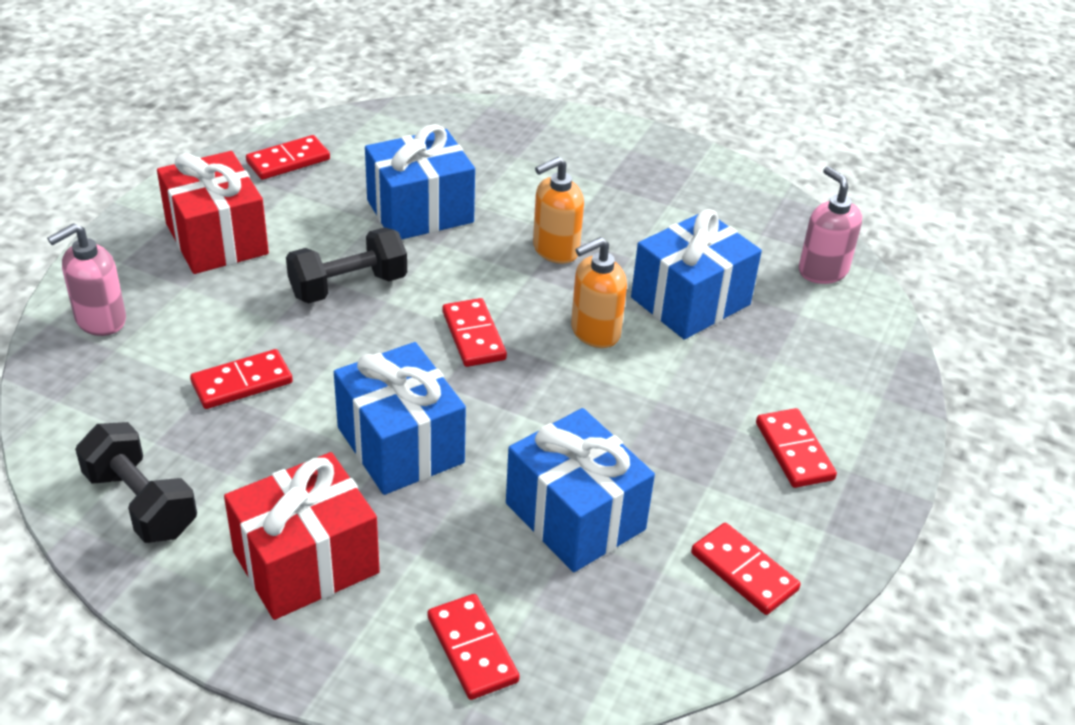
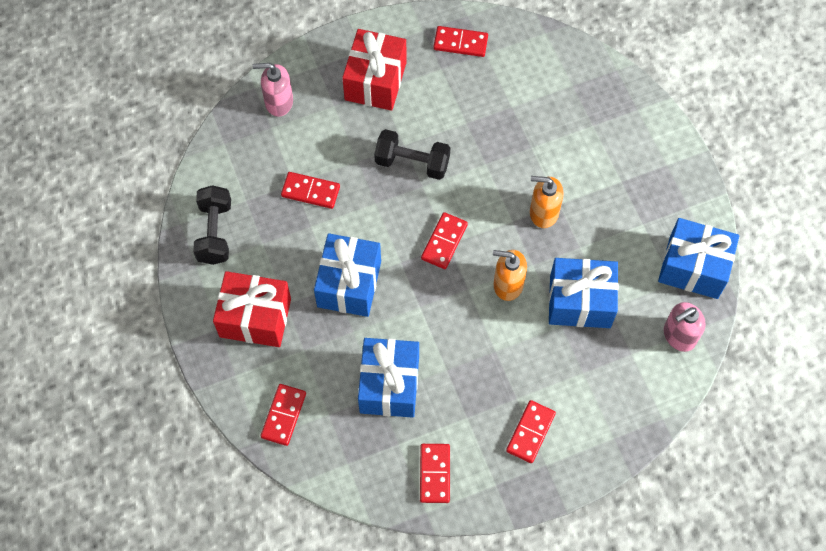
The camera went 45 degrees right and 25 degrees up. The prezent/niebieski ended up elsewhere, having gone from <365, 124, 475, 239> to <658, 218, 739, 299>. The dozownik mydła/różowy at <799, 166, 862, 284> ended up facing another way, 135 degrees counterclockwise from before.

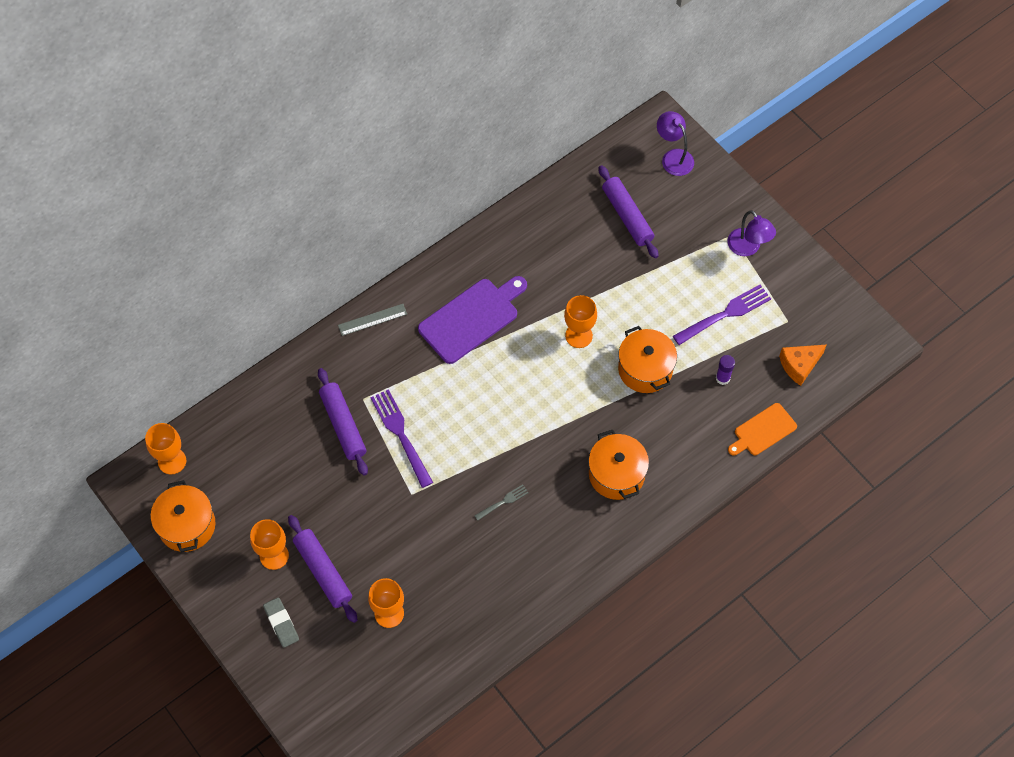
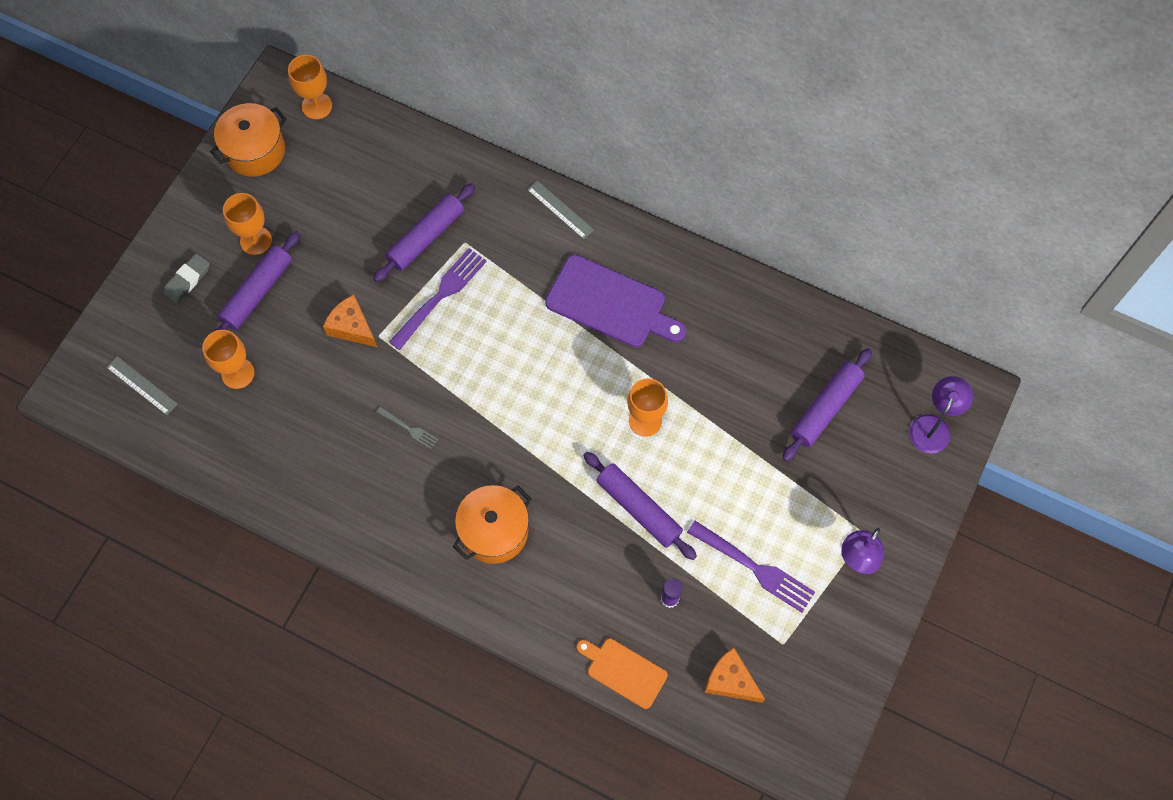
The camera went 65 degrees right and 5 degrees up. Where the garnek/pomarańczowy stood at <618, 326, 677, 393>, the wałek do ciasta/fioletowy came to stand at <583, 452, 697, 560>. The second view gained the linijka/szary at <106, 356, 178, 415>. The second view gained the ser/pomarańczowy at <323, 295, 377, 347>.

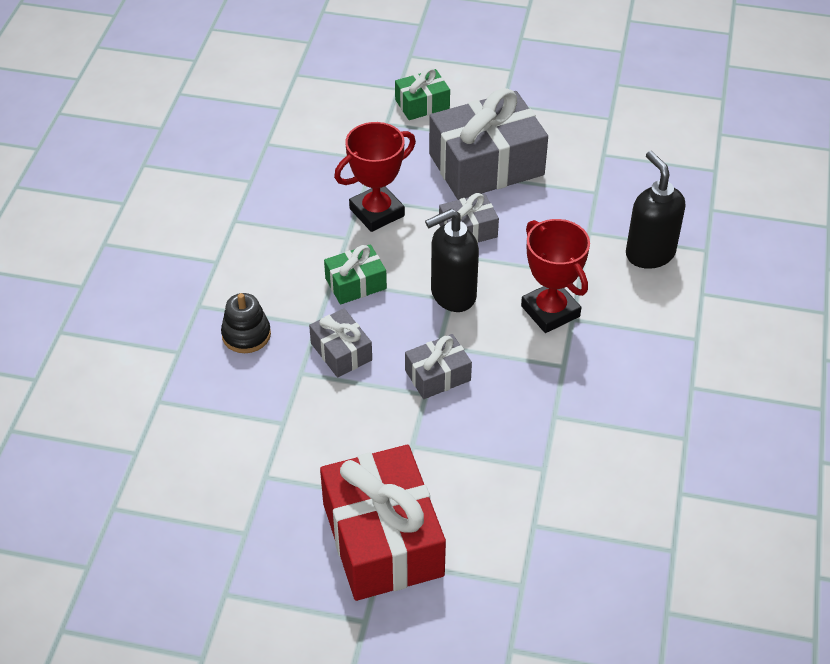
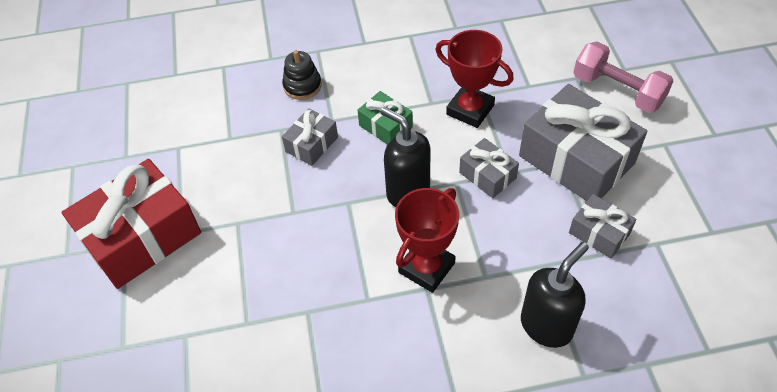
The camera went 70 degrees right and 5 degrees up. Where the prezent/zielony stood at <395, 68, 450, 120>, the hantel/różowy came to stand at <573, 41, 674, 113>. The prezent/szary ended up elsewhere, having gone from <405, 334, 472, 399> to <569, 194, 636, 258>.

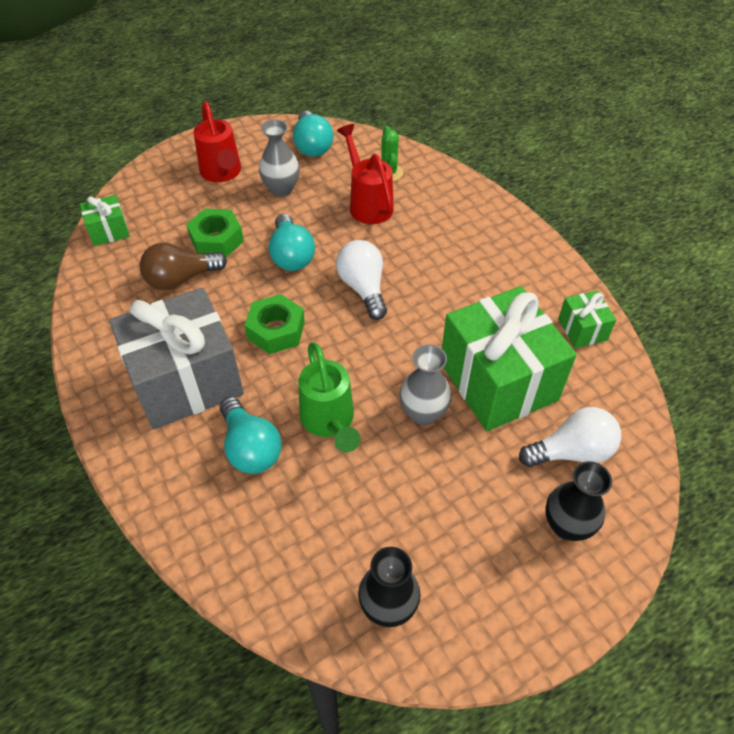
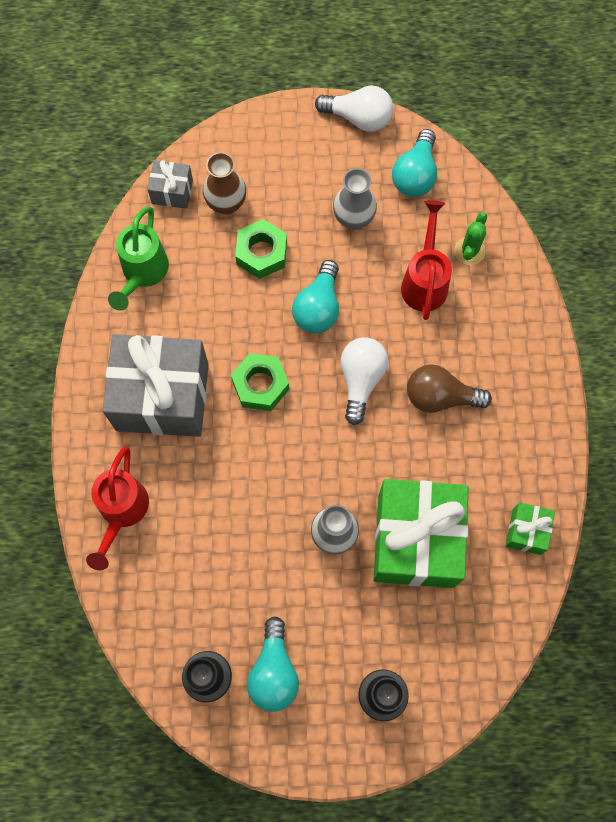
The camera went 30 degrees right and 20 degrees up. What was the prezent/zielony at <80, 195, 130, 246> turned into the prezent/szary at <147, 160, 193, 209>. The żarówka/brązowy ended up elsewhere, having gone from <140, 242, 227, 290> to <407, 364, 492, 413>. The konewka/czerwony ended up elsewhere, having gone from <193, 102, 241, 182> to <86, 446, 149, 570>. The żarówka/turkusowy ended up elsewhere, having gone from <220, 397, 282, 474> to <247, 616, 299, 712>. The konewka/zielony ended up elsewhere, having gone from <298, 342, 360, 452> to <108, 206, 169, 311>. The żarówka/biały ended up elsewhere, having gone from <519, 407, 621, 467> to <315, 85, 393, 132>. The second view gained the wazon/brązowy at <203, 152, 246, 215>.

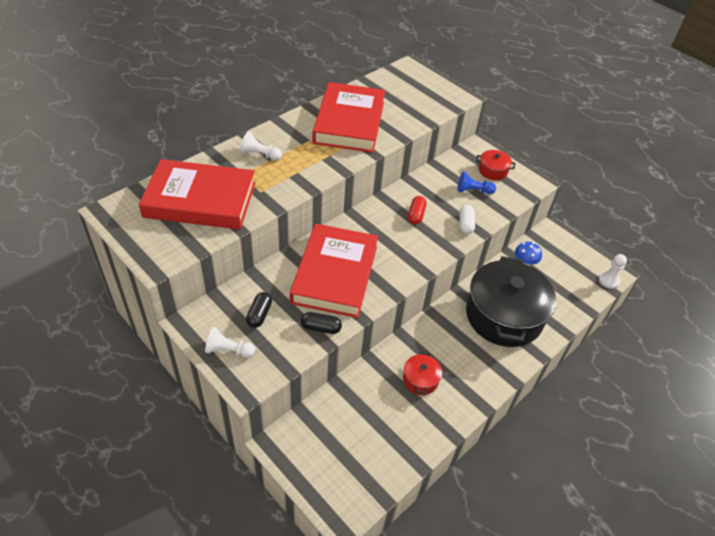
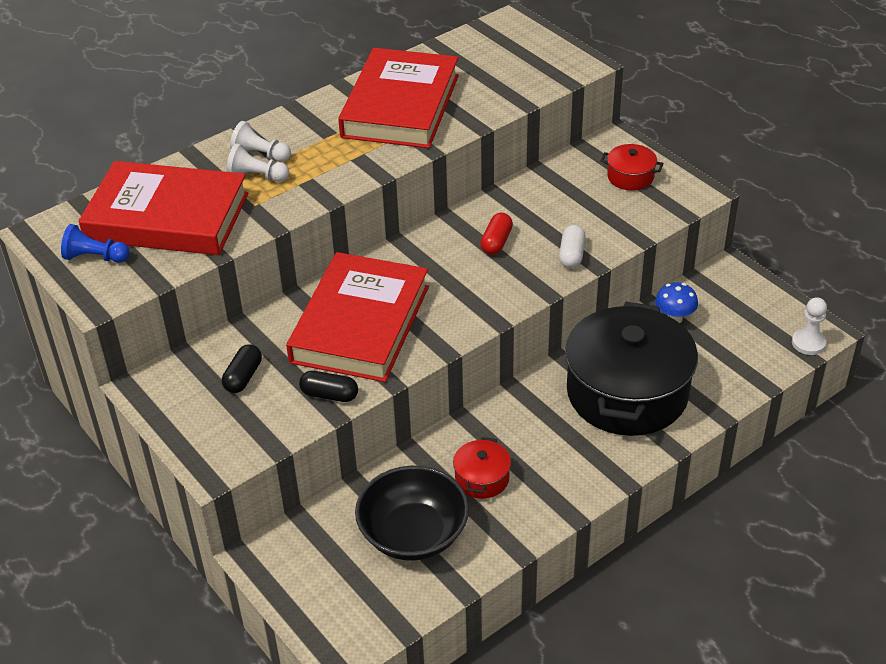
The camera went 10 degrees right and 5 degrees down. The pionek/biały ended up elsewhere, having gone from <205, 327, 255, 358> to <226, 143, 289, 182>. The pionek/niebieski ended up elsewhere, having gone from <458, 172, 496, 194> to <61, 224, 130, 263>. The second view gained the miska/czarny at <355, 466, 469, 561>.

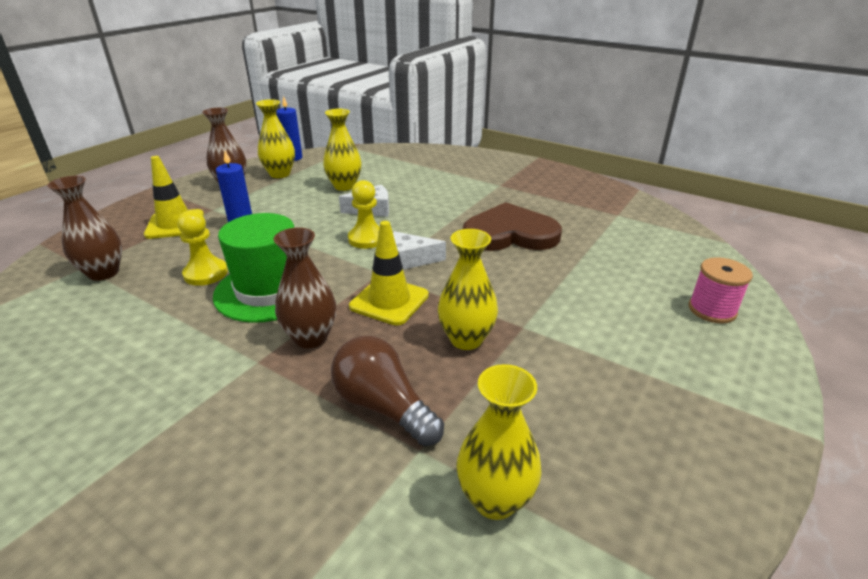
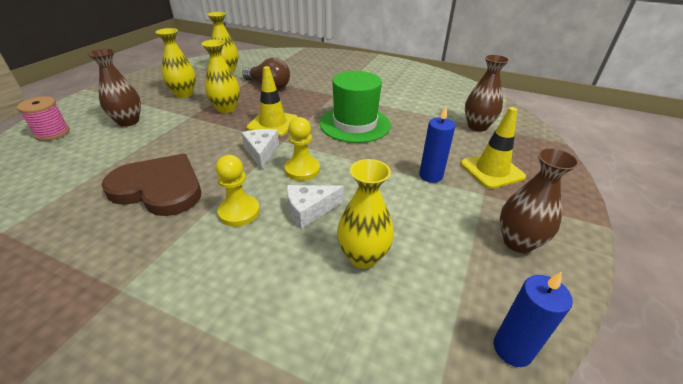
The camera went 170 degrees right and 5 degrees up. The pionek/żółty ended up elsewhere, having gone from <178, 210, 228, 286> to <216, 155, 260, 227>. The wazon/żółty ended up elsewhere, having gone from <256, 99, 295, 178> to <156, 28, 196, 98>. The wazon/brązowy ended up elsewhere, having gone from <273, 227, 336, 348> to <87, 48, 141, 127>. The ser/biały at <393, 231, 446, 270> ended up facing another way, 90 degrees counterclockwise from before. The serce/brązowy at <463, 202, 562, 251> ended up facing another way, 150 degrees counterclockwise from before.

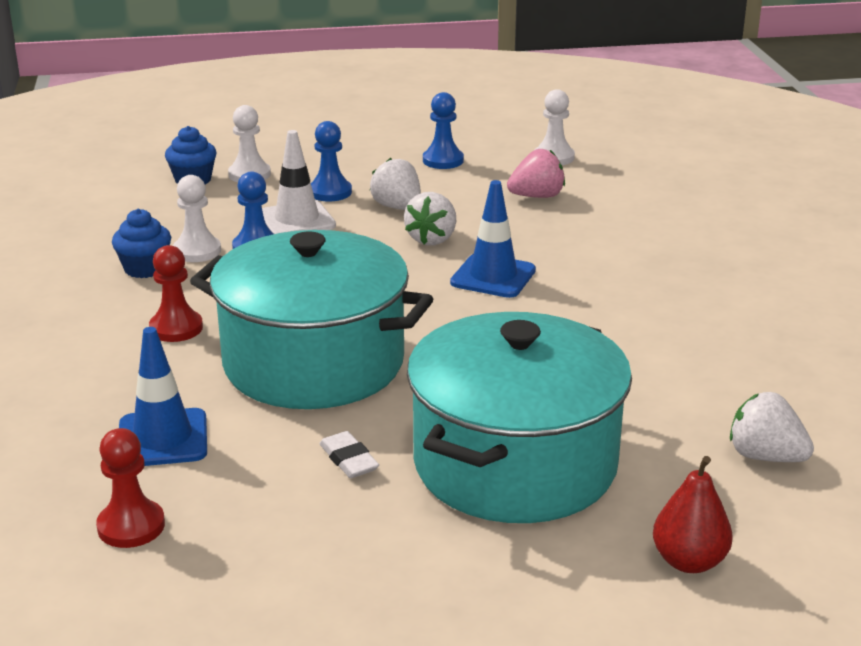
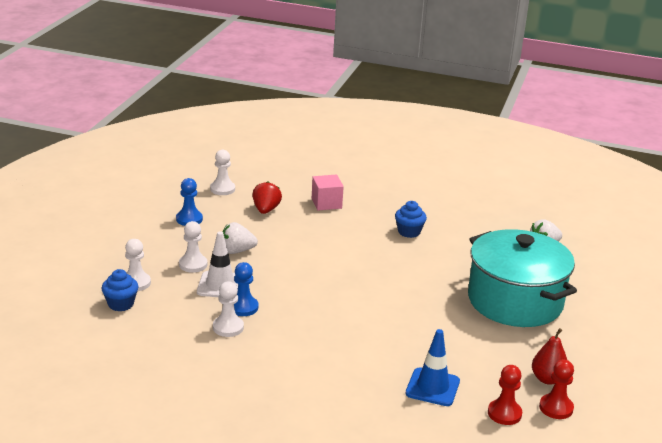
The camera went 65 degrees left and 0 degrees up. The muffinka/niebieski ended up elsewhere, having gone from <112, 209, 171, 278> to <395, 201, 427, 238>. The pionek/czerwony ended up elsewhere, having gone from <149, 245, 203, 342> to <539, 359, 574, 419>. The second view lost the garnek/turkusowy at <190, 230, 433, 409>. What was the pionek/niebieski at <311, 121, 352, 202> turned into the pionek/biały at <179, 221, 207, 273>. The second view lost the gumka do mazania/biały at <319, 431, 379, 478>. The second view lost the truskawka/biały at <404, 192, 456, 245>. The second view lost the pachołek/niebieski at <450, 180, 536, 298>. What was the truskawka/różowy at <507, 149, 565, 198> turned into the truskawka/czerwony at <252, 182, 282, 214>. The gruszka/czerwony ended up elsewhere, having gone from <653, 456, 733, 573> to <532, 328, 567, 385>. The second view gained the sześcian/różowy at <312, 175, 344, 211>.

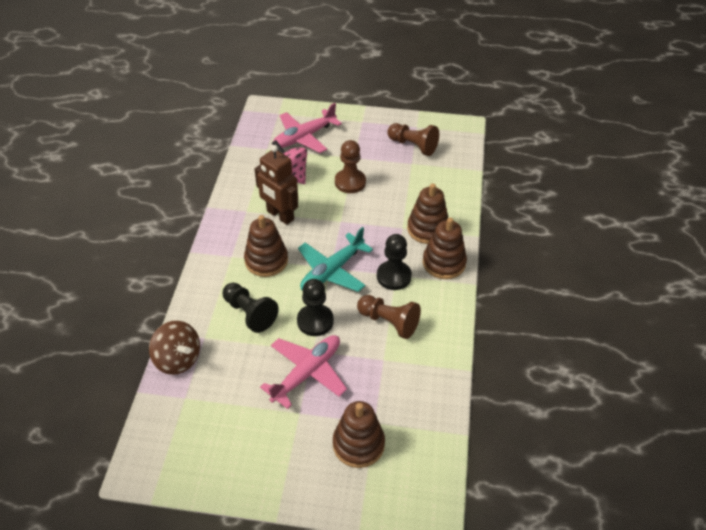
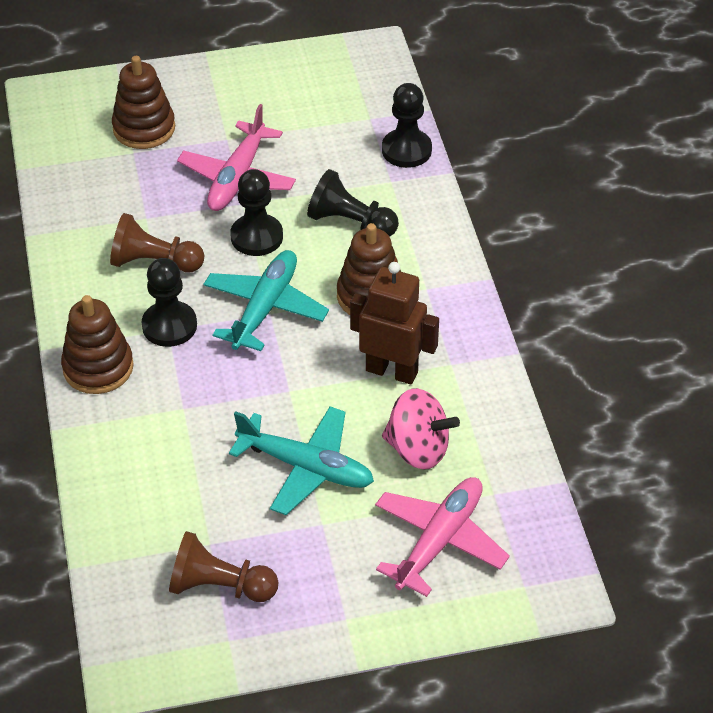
The camera went 160 degrees right and 0 degrees up. Where the bączek/brązowy stood at <149, 320, 200, 375>, the pionek/czarny came to stand at <382, 83, 432, 168>. Where the pionek/brązowy stood at <335, 140, 366, 193>, the samolot/turkusowy came to stand at <229, 406, 374, 515>. The second view lost the zabawka nakładanka/brązowy at <407, 183, 448, 244>.

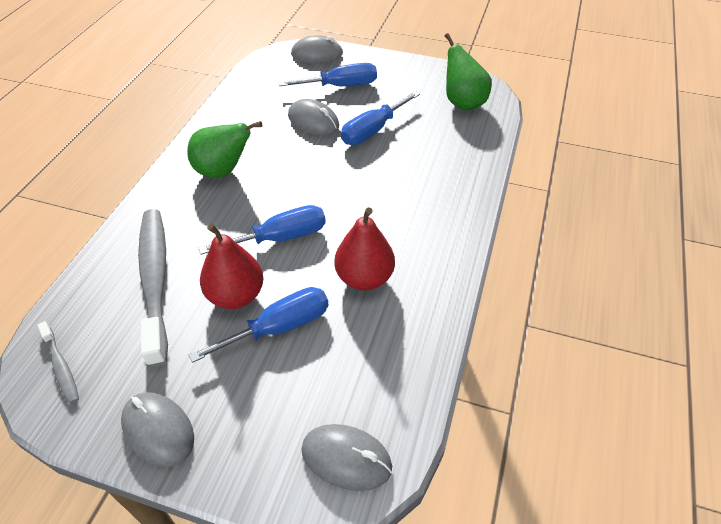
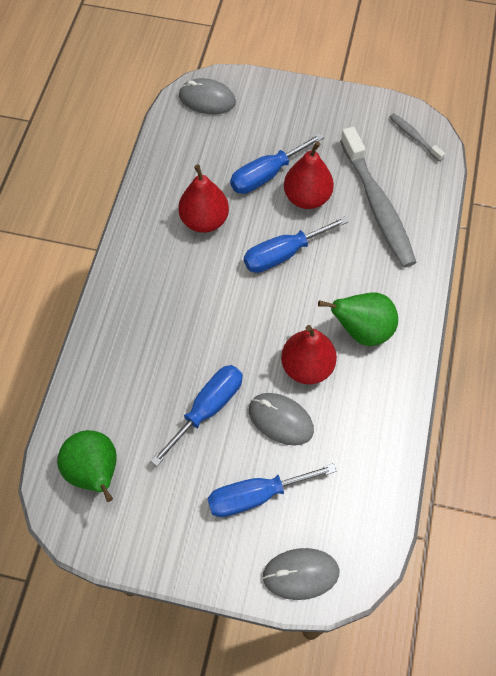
The camera went 175 degrees right and 15 degrees up. The second view lost the myszka/szary at <121, 392, 194, 467>. The second view gained the gruszka/czerwony at <281, 325, 337, 384>.

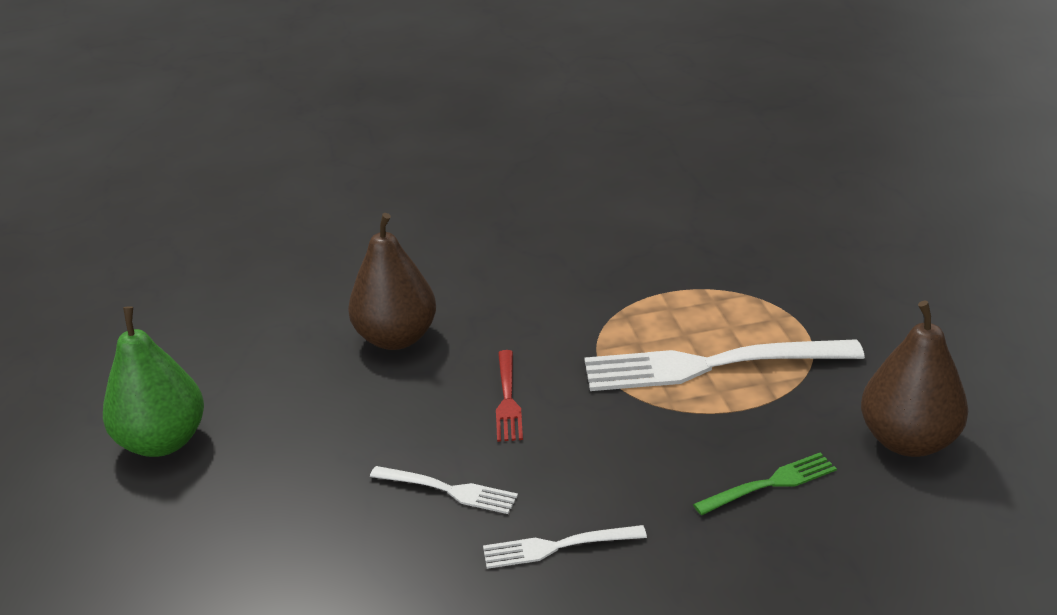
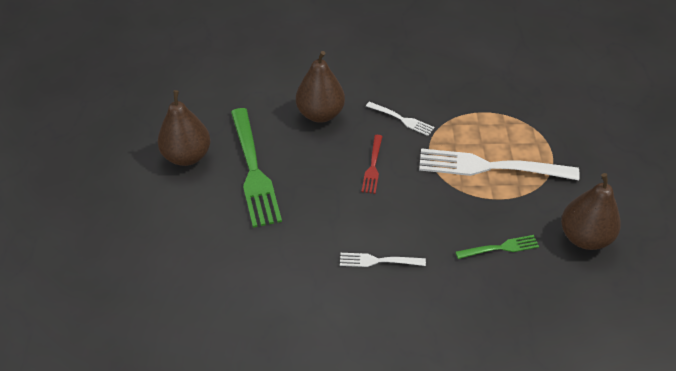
The camera went 10 degrees right and 15 degrees up. What was the gruszka/zielony at <103, 307, 204, 457> turned into the gruszka/brązowy at <158, 90, 211, 166>. The widelec/biały ended up elsewhere, having gone from <370, 466, 518, 514> to <366, 102, 434, 136>. The second view gained the widelec/zielony at <231, 108, 282, 228>.

